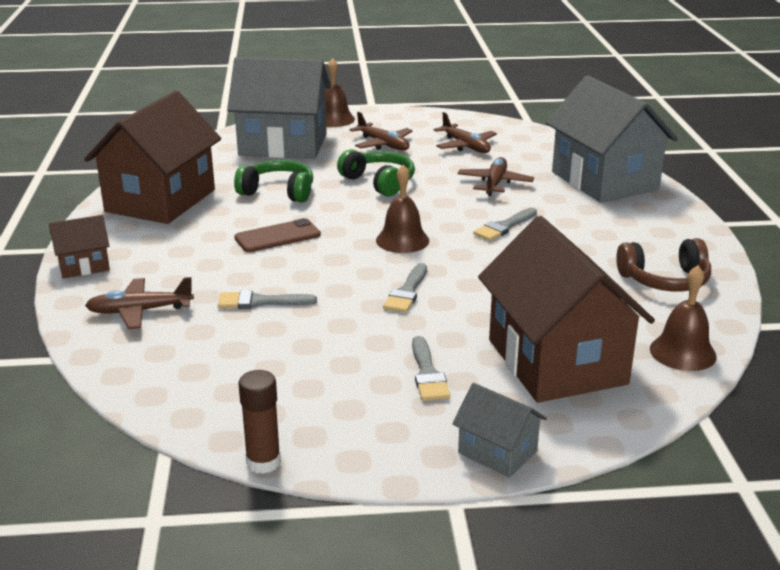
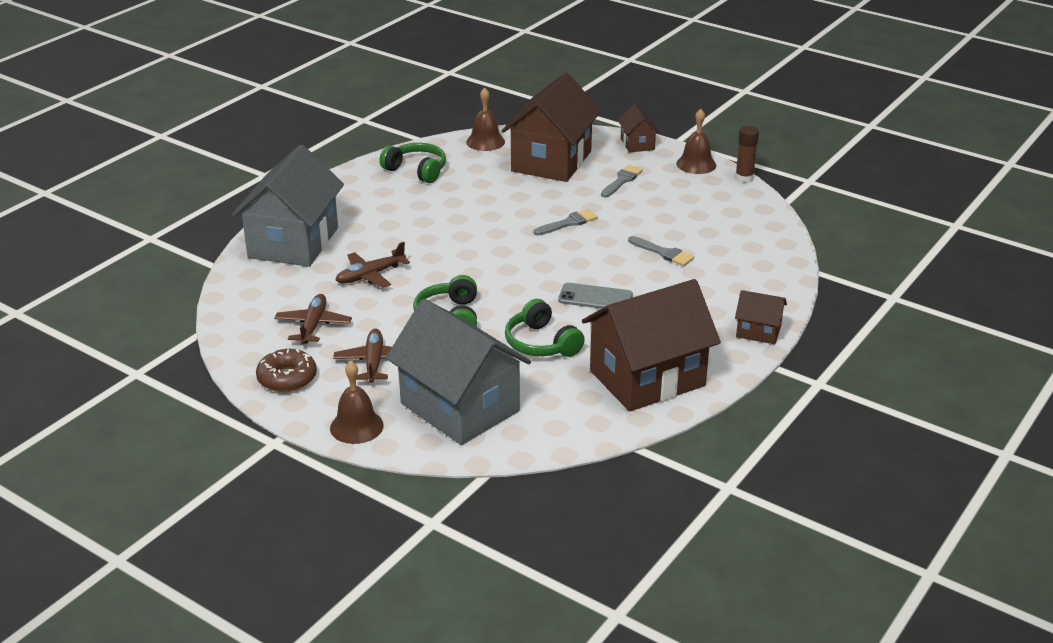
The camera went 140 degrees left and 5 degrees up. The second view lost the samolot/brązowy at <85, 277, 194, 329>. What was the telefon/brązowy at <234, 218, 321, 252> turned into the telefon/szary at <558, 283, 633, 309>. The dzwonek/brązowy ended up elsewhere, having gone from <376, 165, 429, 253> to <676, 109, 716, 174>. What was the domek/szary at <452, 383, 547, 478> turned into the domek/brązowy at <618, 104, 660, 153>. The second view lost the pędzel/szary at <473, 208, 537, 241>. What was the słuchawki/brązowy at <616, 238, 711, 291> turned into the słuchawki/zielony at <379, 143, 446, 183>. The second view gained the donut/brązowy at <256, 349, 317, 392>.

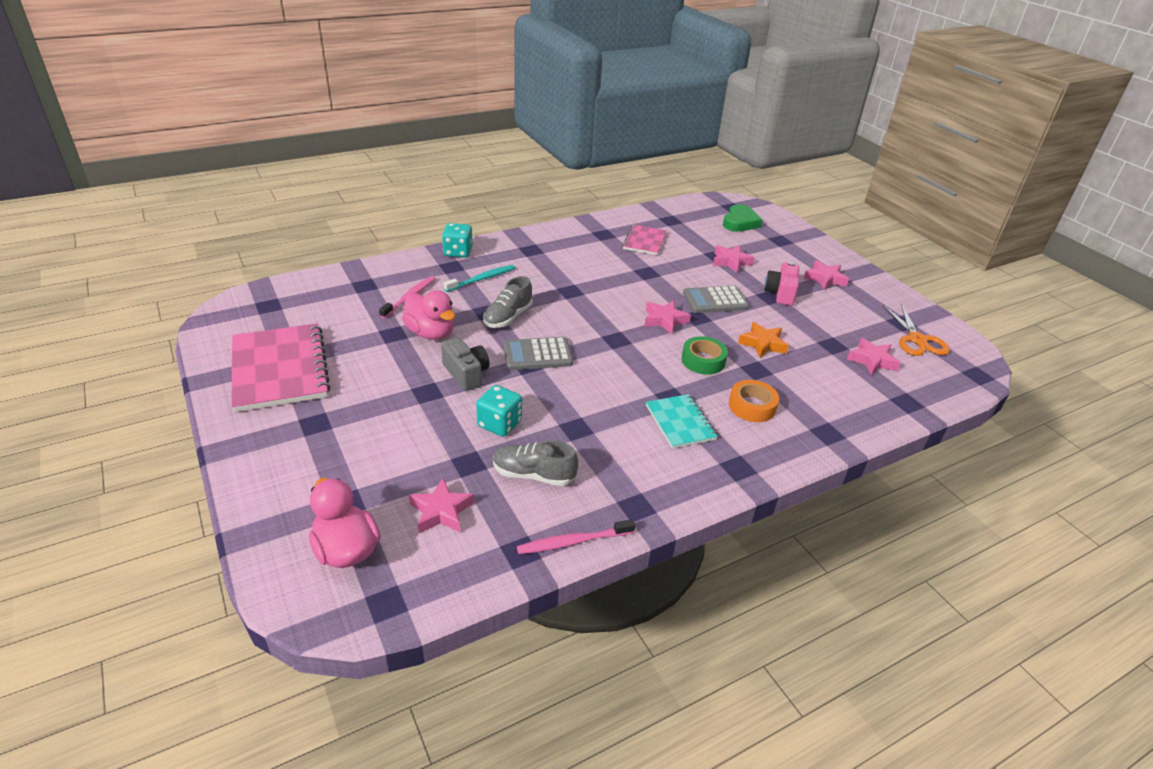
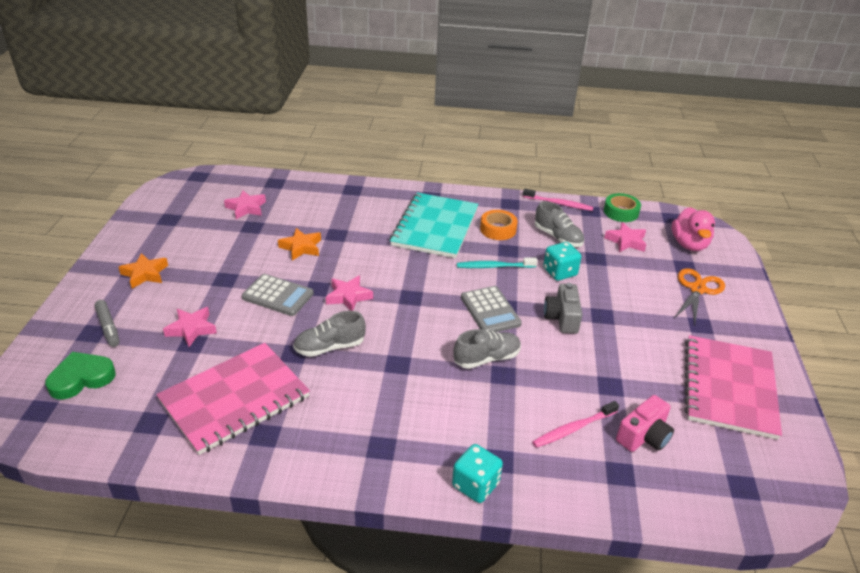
The camera went 145 degrees left and 0 degrees up. The second view lost the kaczka/różowy at <402, 290, 455, 340>. The szczoteczka do zębów/turkusowy ended up elsewhere, having gone from <444, 265, 515, 292> to <457, 257, 537, 268>. The kalkulator/szary at <503, 337, 573, 370> ended up facing another way, 45 degrees clockwise from before. The size of the zeszyt/różowy at <622, 225, 667, 255> changed by a factor of 1.83. The size of the zeszyt/turkusowy at <646, 394, 718, 449> changed by a factor of 1.83. The taśma klejąca/zielony ended up elsewhere, having gone from <682, 336, 728, 375> to <604, 193, 641, 222>. The taśma klejąca/pomarańczowy ended up elsewhere, having gone from <729, 380, 779, 422> to <480, 210, 518, 240>. The aparat fotograficzny/różowy ended up elsewhere, having gone from <764, 262, 799, 306> to <616, 395, 674, 452>. What was the gwiazda/różowy at <804, 260, 849, 290> turned into the gwiazda/pomarańczowy at <119, 253, 168, 289>. The nożyczki/pomarańczowy ended up elsewhere, having gone from <883, 304, 950, 356> to <675, 268, 725, 325>. The second view gained the flamaster/szary at <94, 300, 120, 347>. The second view gained the but/szary at <293, 311, 366, 357>.

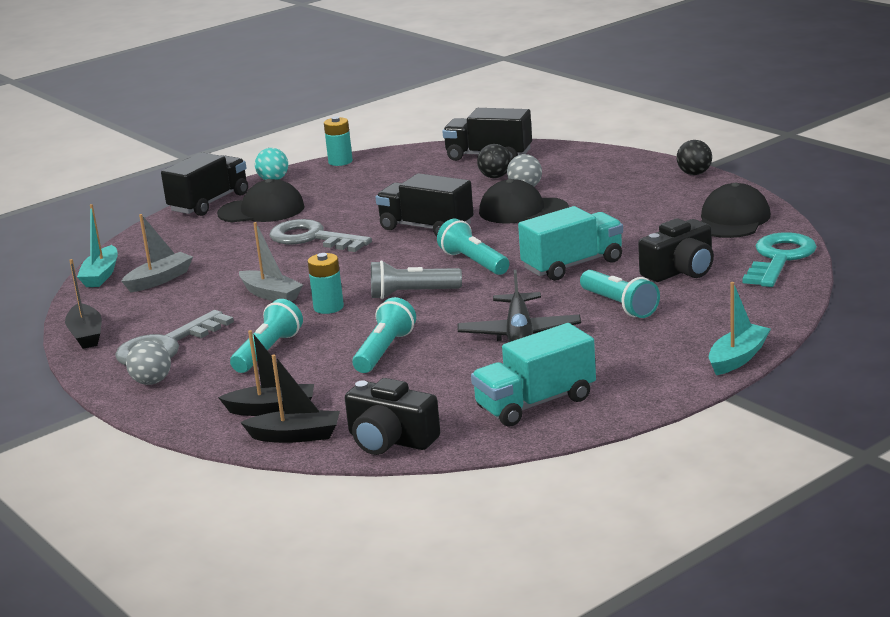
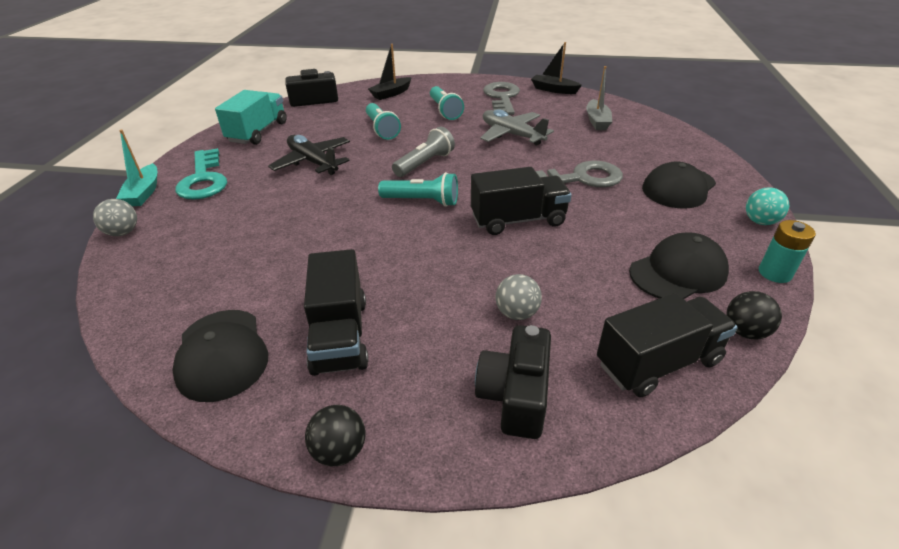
The camera went 135 degrees right and 15 degrees up. The second view lost the łódka/turkusowy at <77, 204, 118, 287>. The piłka/szary ended up elsewhere, having gone from <126, 341, 171, 385> to <93, 199, 137, 236>. The ciężarówka/czarny ended up elsewhere, having gone from <161, 152, 248, 216> to <304, 249, 369, 376>. Where the łódka/szary stood at <239, 222, 303, 301>, the samolot/szary came to stand at <480, 109, 554, 146>. The second view lost the łódka/czarny at <240, 355, 340, 443>. The second view lost the bateria/turkusowy at <307, 253, 344, 314>. The piłka/czarny ended up elsewhere, having gone from <477, 144, 512, 178> to <726, 291, 782, 339>. The czapka/czarny ended up elsewhere, having gone from <479, 179, 569, 224> to <629, 232, 729, 299>. The second view lost the ciężarówka/turkusowy at <518, 206, 623, 281>. The second view lost the latarka/turkusowy at <580, 270, 660, 318>. The aparat fotograficzny/czarny ended up elsewhere, having gone from <638, 218, 714, 282> to <475, 325, 551, 439>. The klucz/turkusowy ended up elsewhere, having gone from <743, 232, 817, 287> to <176, 148, 227, 200>.

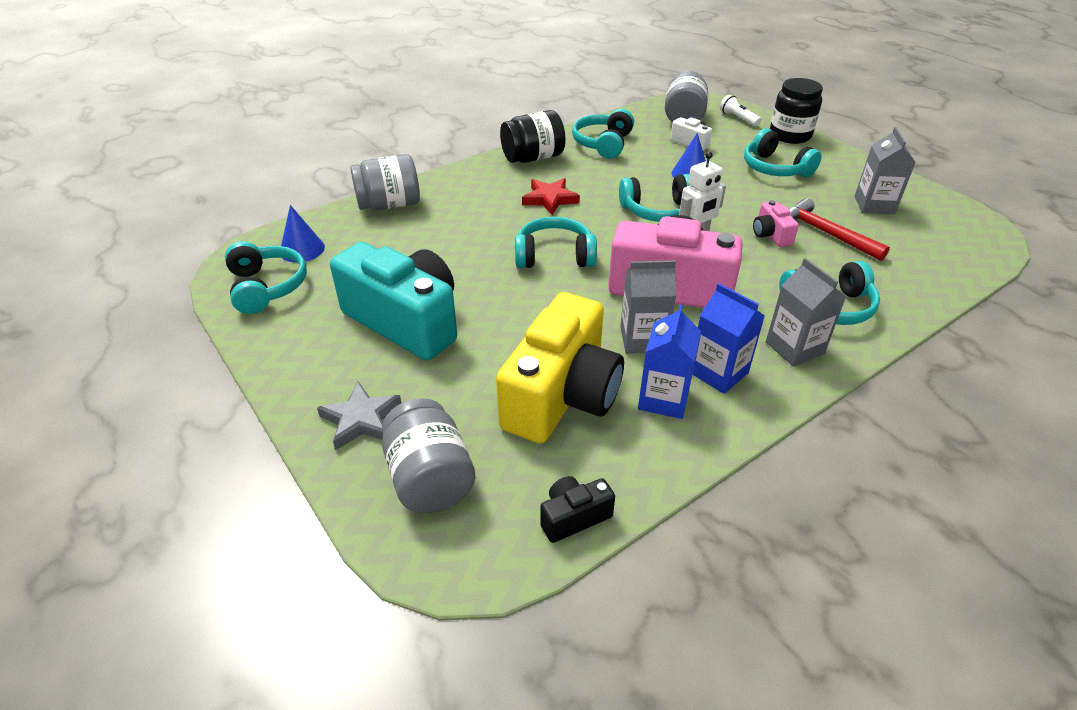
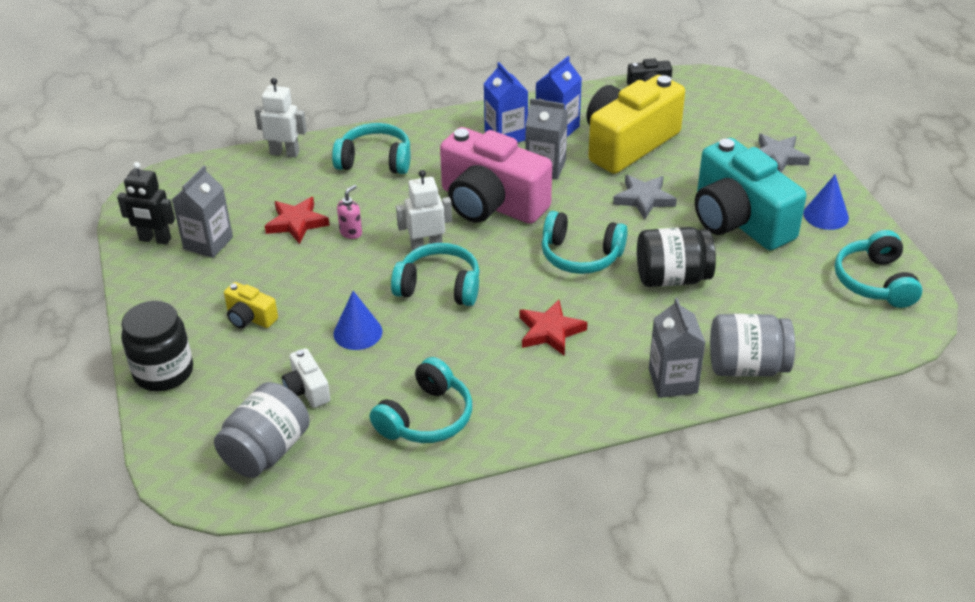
The camera went 160 degrees left and 0 degrees up. The stożek/niebieski ended up elsewhere, having gone from <281, 205, 325, 263> to <803, 175, 849, 230>. The second view lost the słoik/szary at <382, 398, 476, 513>. The słoik/czarny ended up elsewhere, having gone from <500, 110, 566, 163> to <637, 227, 716, 287>. The second view lost the latarka/biały at <720, 95, 761, 126>. Where the słuchawki/turkusowy stood at <744, 128, 822, 177>, the aparat fotograficzny/żółty came to stand at <224, 282, 278, 328>. Where the aparat fotograficzny/różowy stood at <753, 200, 799, 247>, the dozownik mydła/różowy came to stand at <337, 185, 362, 239>. The karton mleka/szary ended up elsewhere, having gone from <766, 258, 846, 367> to <649, 298, 706, 398>. Where the młotek/czerwony stood at <789, 198, 890, 261>, the gwiazda/czerwony came to stand at <265, 197, 330, 244>. The second view gained the robot/czarny at <117, 162, 175, 245>. The second view gained the robot/biały at <254, 78, 307, 157>. The second view gained the gwiazda/szary at <613, 175, 677, 219>.

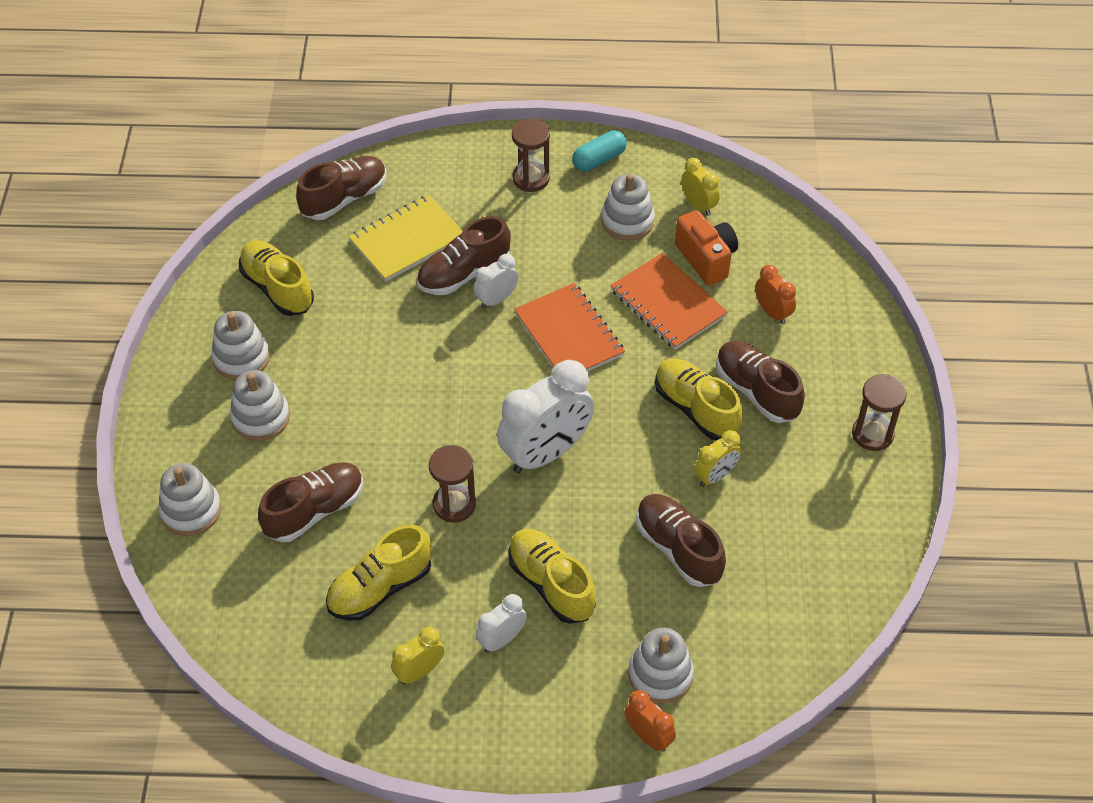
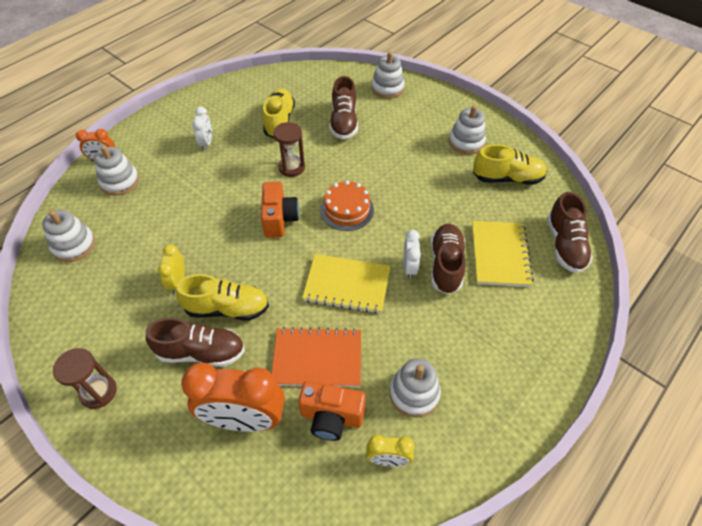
The camera went 130 degrees right and 0 degrees up. The zabawka nakładanka/biały ended up elsewhere, having gone from <230, 370, 290, 441> to <42, 210, 95, 262>. The second view lost the budzik/żółty at <391, 627, 444, 684>. Where the budzik/biały stood at <497, 360, 594, 473>, the aparat fotograficzny/pomarańczowy came to stand at <261, 182, 299, 238>. The second view lost the but/żółty at <508, 529, 596, 624>. The second view lost the klepsydra/brązowy at <512, 119, 550, 192>. What was the zeszyt/pomarańczowy at <514, 283, 625, 371> turned into the zeszyt/żółty at <302, 254, 390, 314>. The second view lost the kapsułka/turkusowy at <572, 130, 627, 172>. The second view lost the but/brązowy at <636, 494, 726, 587>. The size of the budzik/pomarańczowy at <755, 265, 796, 324> changed by a factor of 1.99. The second view gained the tort/pomarańczowy at <320, 180, 374, 231>.

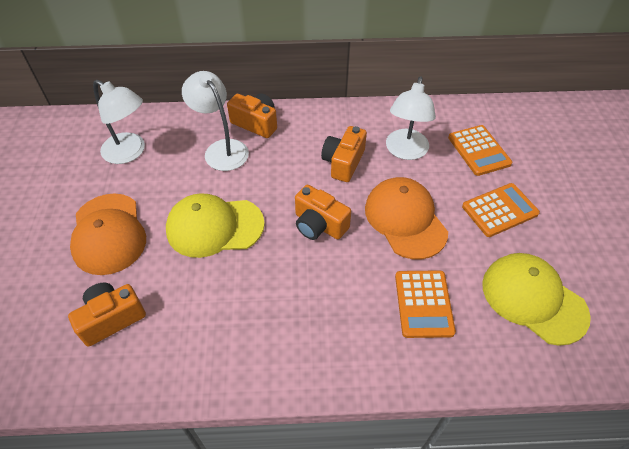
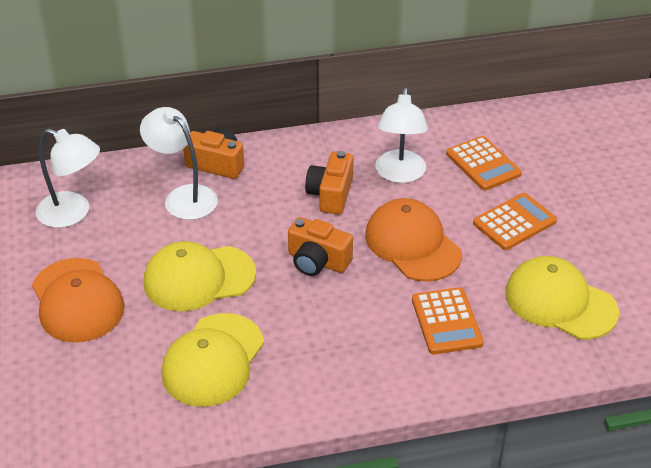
The camera went 10 degrees left and 10 degrees down. The second view lost the aparat fotograficzny/pomarańczowy at <68, 283, 146, 346>. The second view gained the czapka/żółty at <161, 313, 264, 407>.

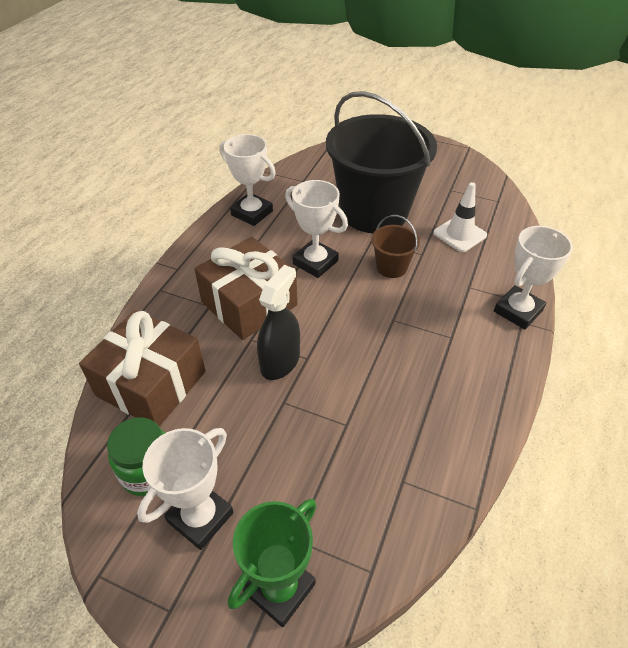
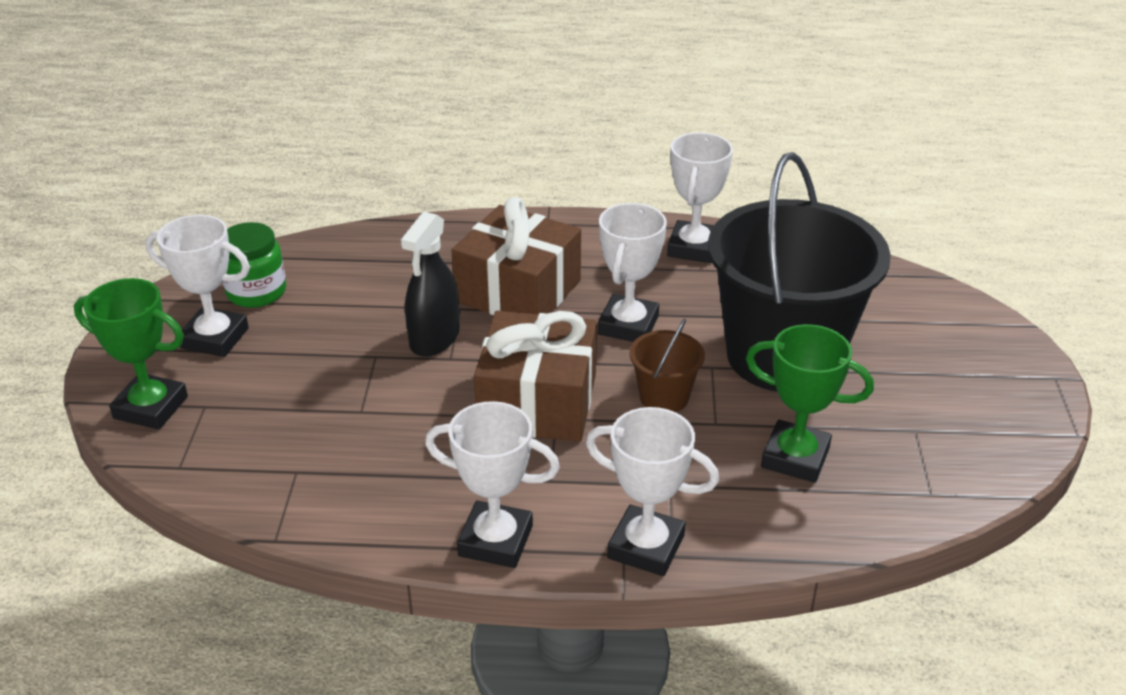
The camera went 70 degrees right and 10 degrees down. The prezent/brązowy ended up elsewhere, having gone from <79, 310, 205, 426> to <474, 311, 597, 442>. The spryskiwacz/czarny at <257, 265, 300, 380> ended up facing another way, 105 degrees clockwise from before. Where the pachołek/biały stood at <433, 182, 487, 252>, the puchar/zielony came to stand at <746, 324, 874, 483>. The second view gained the puchar/biały at <425, 401, 560, 568>.

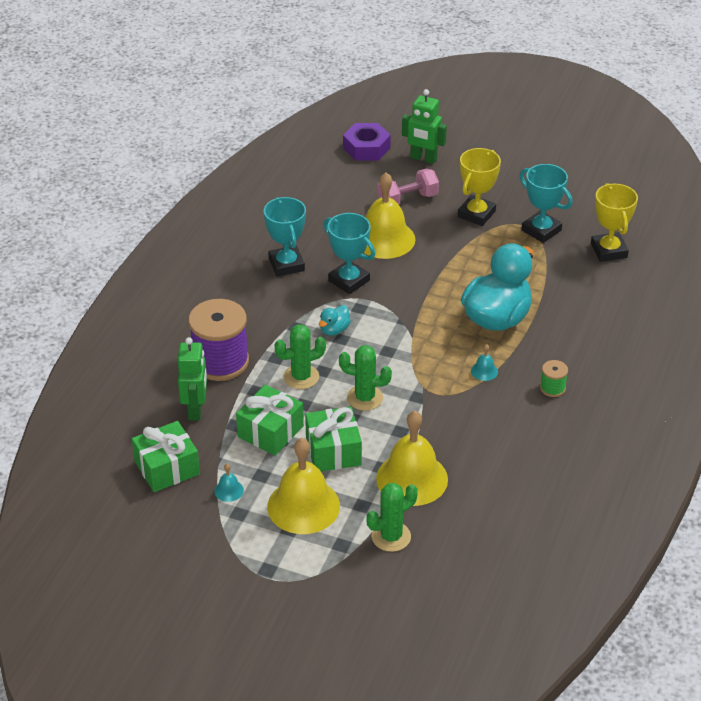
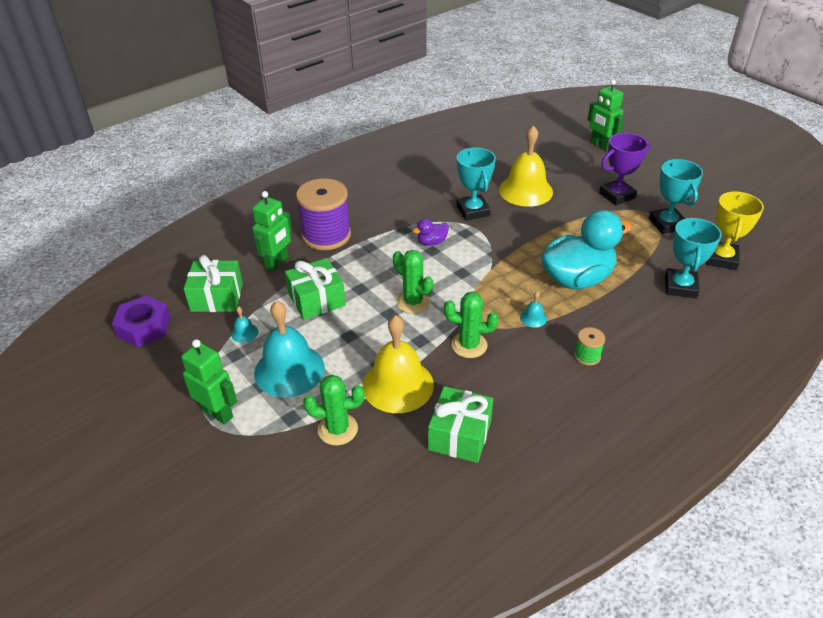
The camera went 30 degrees right and 0 degrees up. The puchar/turkusowy ended up elsewhere, having gone from <264, 197, 306, 276> to <665, 218, 722, 298>. What was the dzwonek/żółty at <267, 438, 340, 534> turned into the dzwonek/turkusowy at <254, 300, 325, 397>. The kaktus/zielony ended up elsewhere, having gone from <275, 324, 326, 389> to <444, 292, 499, 358>. The prezent/zielony ended up elsewhere, having gone from <305, 407, 362, 471> to <428, 386, 493, 463>. What was the kaczka/turkusowy at <319, 305, 351, 336> turned into the kaczka/fioletowy at <412, 219, 449, 246>. The nakrętka/fioletowy ended up elsewhere, having gone from <343, 123, 391, 161> to <112, 296, 171, 347>. The second view lost the hantel/różowy at <378, 169, 439, 205>. What was the puchar/żółty at <458, 148, 501, 226> turned into the puchar/fioletowy at <599, 133, 650, 205>. The second view gained the robot/zielony at <181, 339, 237, 425>.

